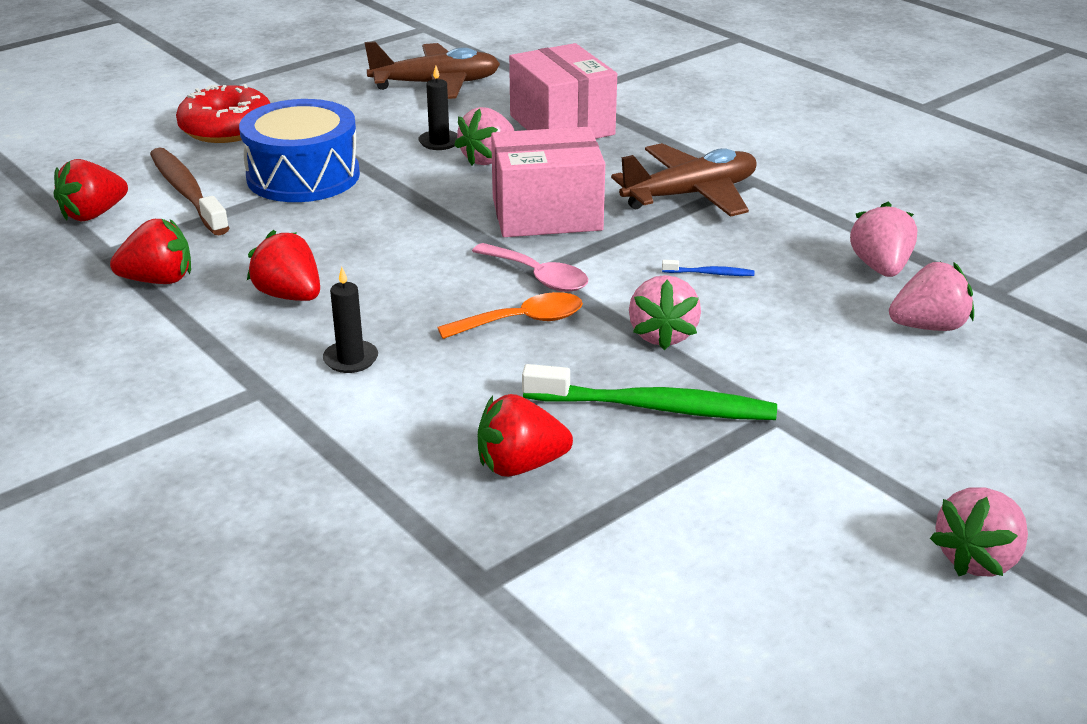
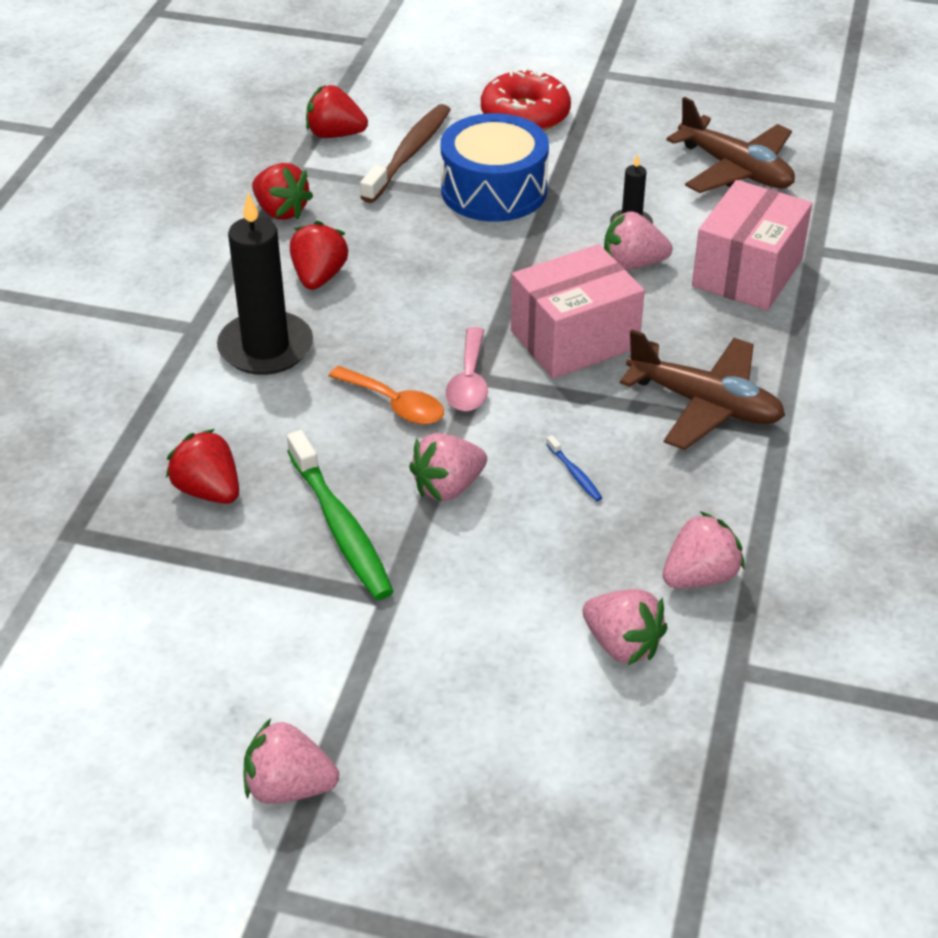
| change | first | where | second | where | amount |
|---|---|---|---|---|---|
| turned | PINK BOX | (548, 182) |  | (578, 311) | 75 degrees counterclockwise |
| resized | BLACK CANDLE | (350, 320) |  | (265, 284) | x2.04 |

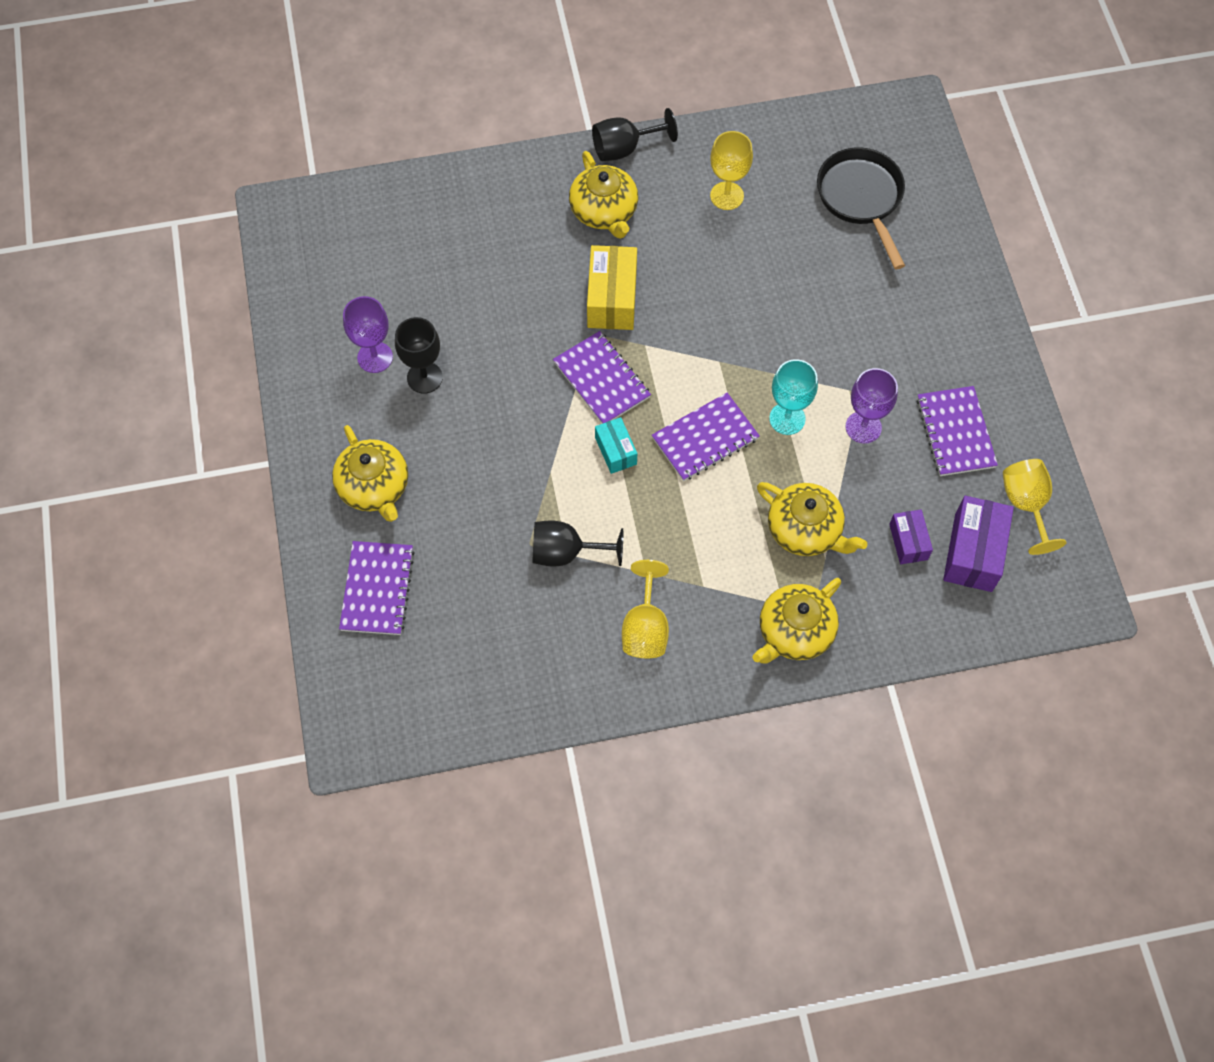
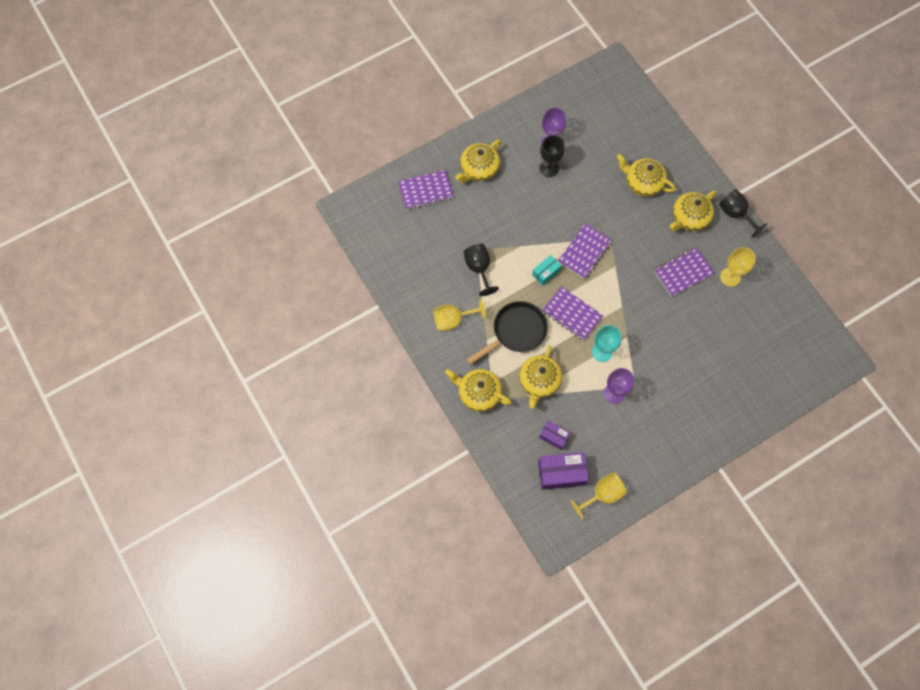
| change | first | where | second | where | amount |
|---|---|---|---|---|---|
| moved | BLACK PAN | (861, 208) |  | (507, 333) |  |
| removed | YELLOW BOX | (612, 287) |  |  |  |
| moved | PURPLE NOTEBOOK | (957, 431) |  | (684, 272) |  |
| turned | PURPLE BOX | (911, 537) |  | (555, 435) | 60 degrees clockwise |
| added |  |  | YELLOW TEAPOT | (646, 175) |  |

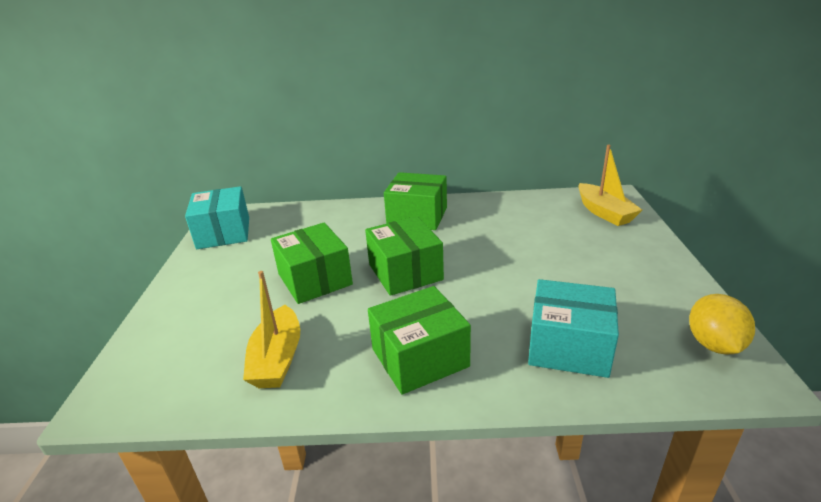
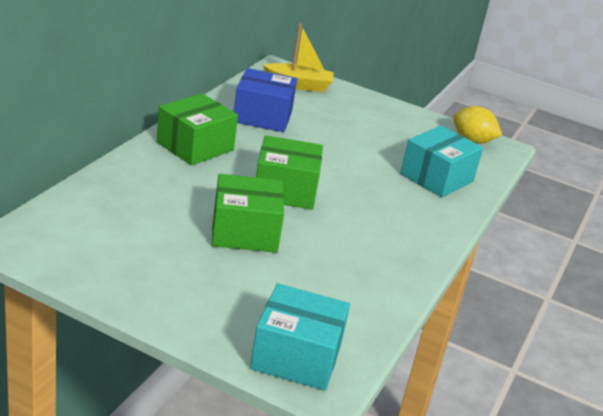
| change | first | where | second | where | amount |
|---|---|---|---|---|---|
| moved | TURQUOISE BOX | (217, 217) |  | (300, 337) |  |
| removed | YELLOW BOAT | (271, 329) |  |  |  |
| removed | GREEN BOX | (419, 340) |  |  |  |
| added |  |  | BLUE BOX | (265, 100) |  |

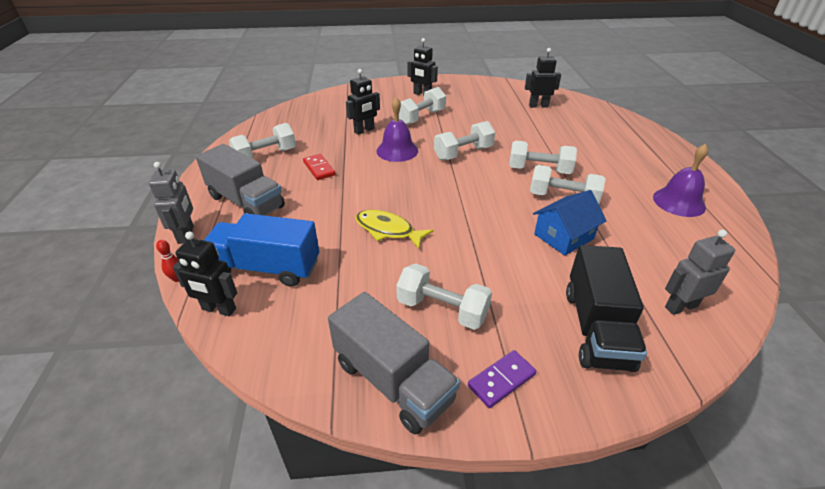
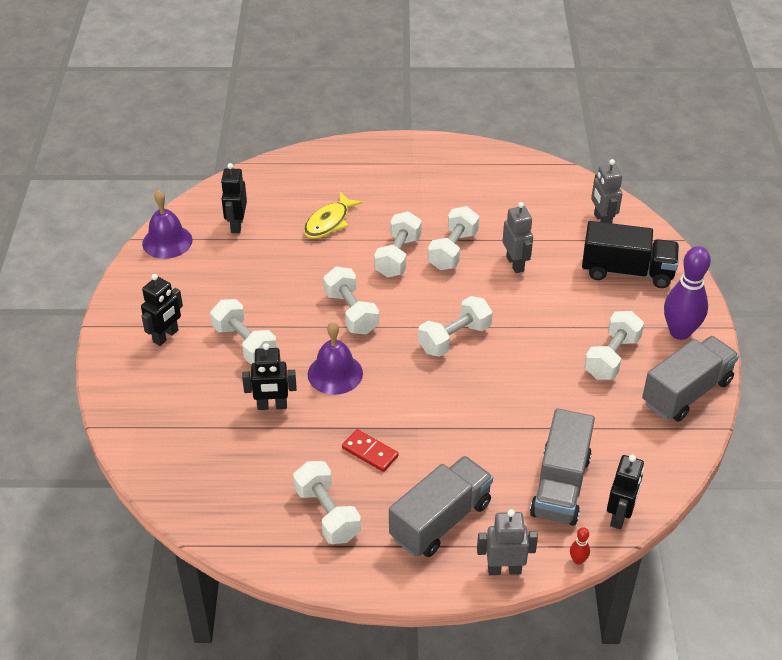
| change | first | where | second | where | amount |
|---|---|---|---|---|---|
| turned | BLACK ROBOT | (363, 102) |  | (269, 376) | 120 degrees clockwise |
| moved | PURPLE BELL | (680, 180) |  | (167, 224) |  |
| turned | RED DOMINO | (319, 167) |  | (370, 450) | 60 degrees clockwise |
| replaced | BLUE HOUSE | (570, 223) | GREY ROBOT | (518, 237) |  |
| moved | YELLOW FISH | (394, 229) |  | (333, 215) |  |
| recoloured | BLUE TRUCK | (261, 250) | GREY TRUCK | (562, 467) |  |
| replaced | PURPLE DOMINO | (502, 379) | PURPLE BOWLING PIN | (687, 293) |  |
| added |  |  | WHITE DUMBBELL | (455, 326) |  |

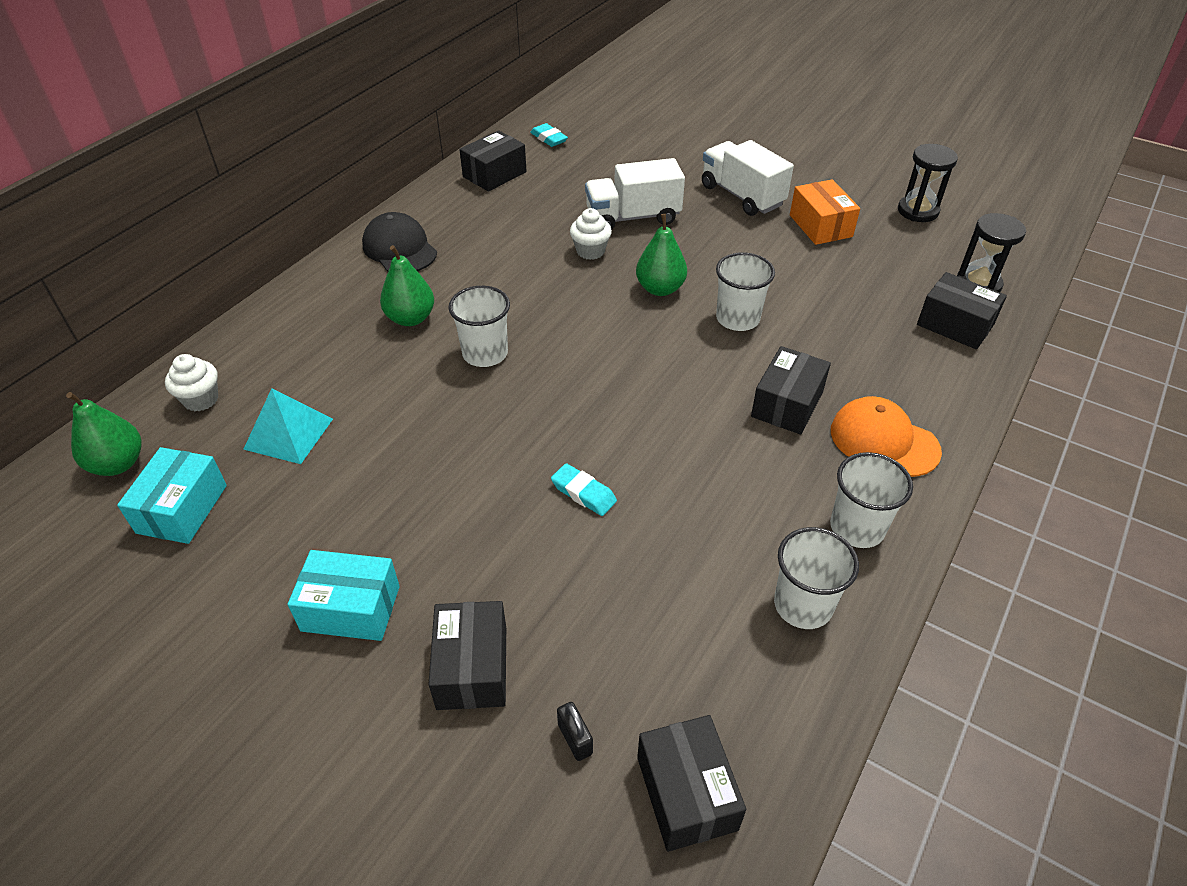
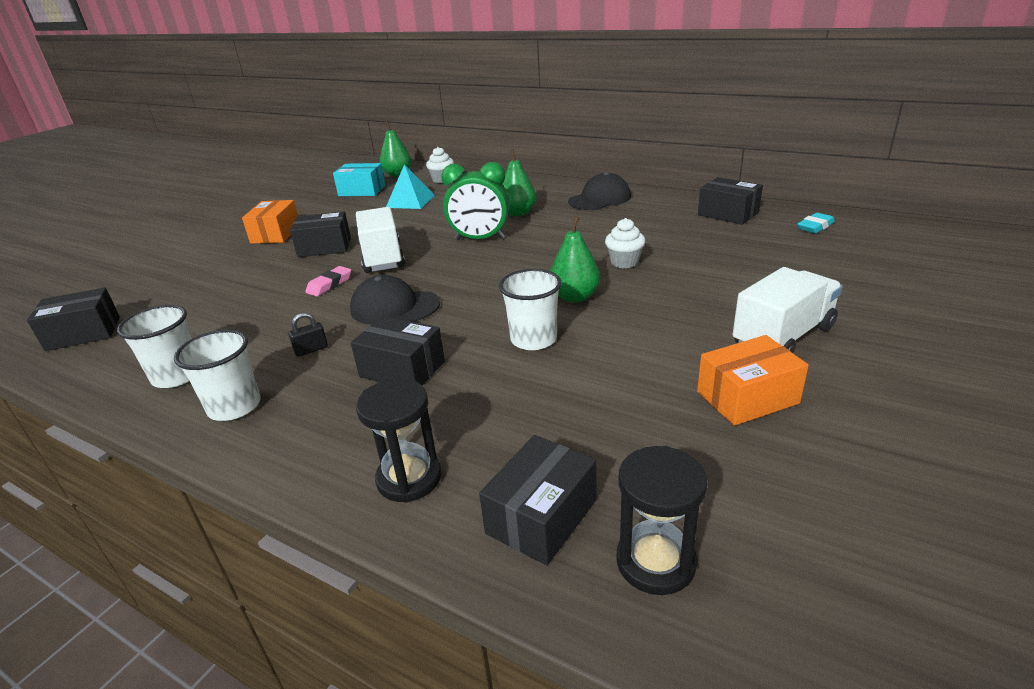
| change | first | where | second | where | amount |
|---|---|---|---|---|---|
| moved | BLACK HOURGLASS | (928, 183) |  | (398, 441) |  |
| moved | WHITE TRUCK | (635, 194) |  | (380, 240) |  |
| replaced | WHITE CUP | (479, 326) | GREEN CLOCK | (475, 201) |  |
| removed | ORANGE CAP | (886, 436) |  |  |  |
| recoloured | TURQUOISE ERASER | (584, 489) | PINK ERASER | (328, 281) |  |
| recoloured | TURQUOISE BOX | (344, 595) | ORANGE BOX | (270, 222) |  |
| moved | BLACK BOX | (467, 655) |  | (320, 234) |  |
| moved | BLACK PADLOCK | (575, 731) |  | (308, 335) |  |
| added |  |  | BLACK CAP | (395, 299) |  |

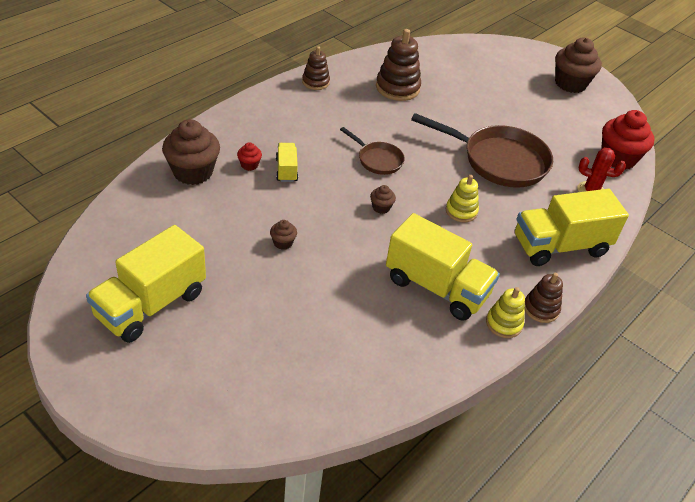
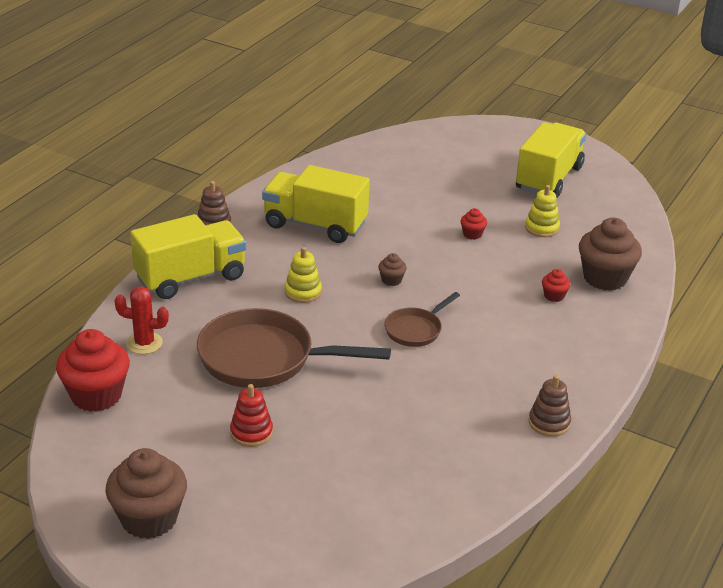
| change | first | where | second | where | amount |
|---|---|---|---|---|---|
| removed | BROWN STACKING TOY | (398, 65) |  |  |  |
| turned | BROWN PAN | (372, 151) |  | (422, 319) | 75 degrees counterclockwise |
| removed | YELLOW TRUCK | (287, 162) |  |  |  |
| recoloured | BROWN CUPCAKE | (283, 235) | RED CUPCAKE | (473, 224) |  |
| moved | YELLOW STACKING TOY | (505, 312) |  | (542, 211) |  |
| added |  |  | RED STACKING TOY | (251, 415) |  |

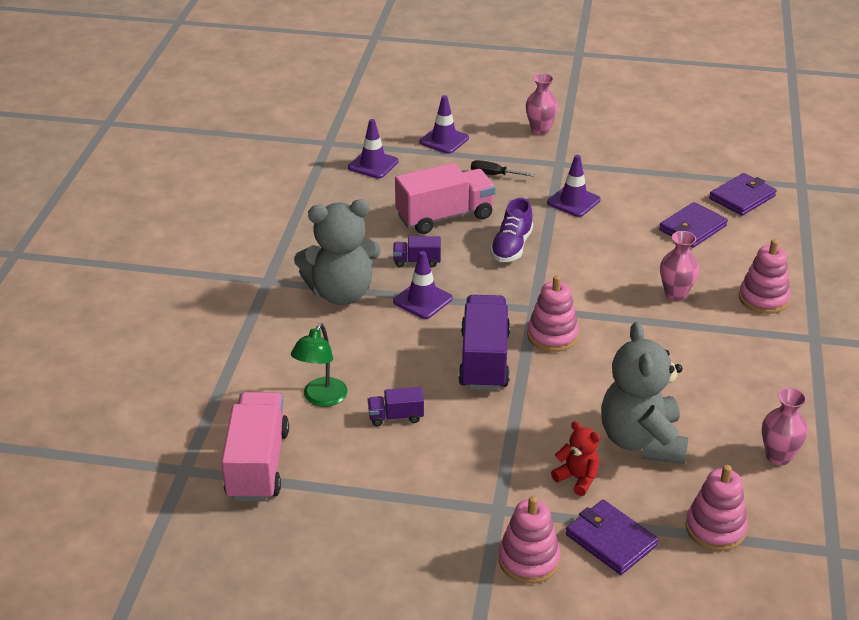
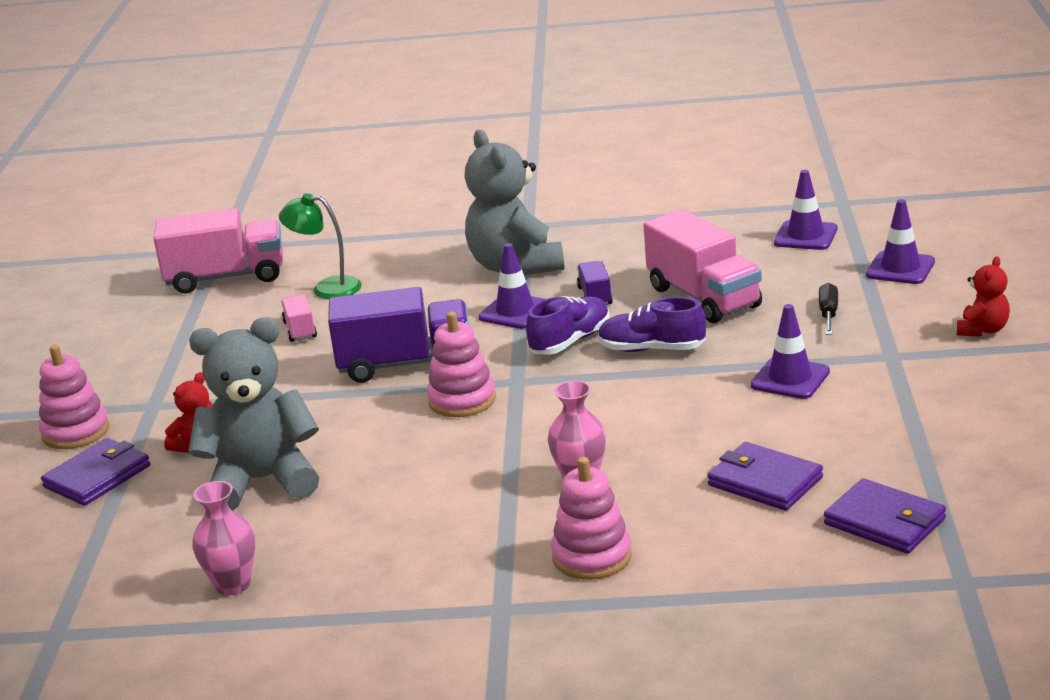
| change | first | where | second | where | amount |
|---|---|---|---|---|---|
| replaced | PINK VASE | (542, 104) | RED TEDDY BEAR | (983, 296) |  |
| recoloured | PURPLE TRUCK | (396, 406) | PINK TRUCK | (299, 318) |  |
| removed | PINK STACKING TOY | (716, 508) |  |  |  |
| added |  |  | PURPLE SHOE | (567, 325) |  |

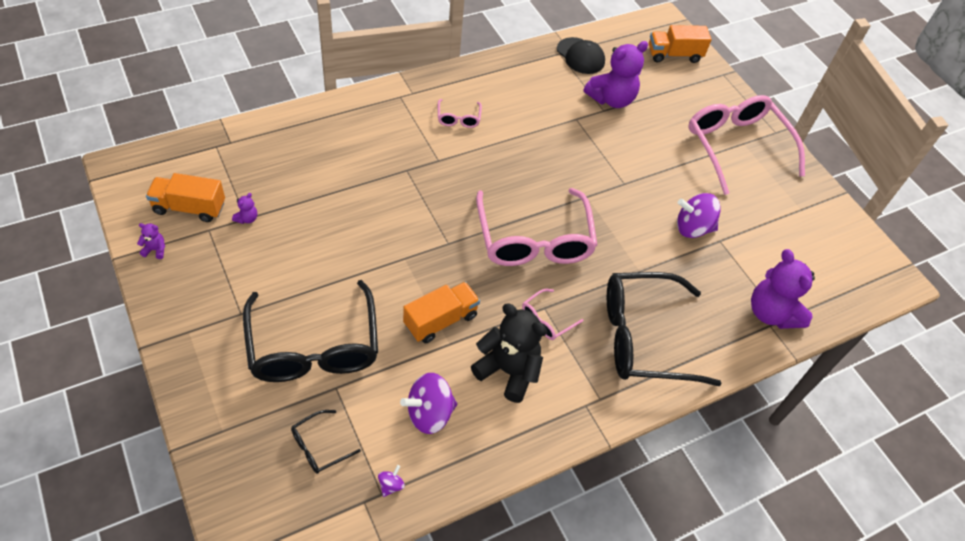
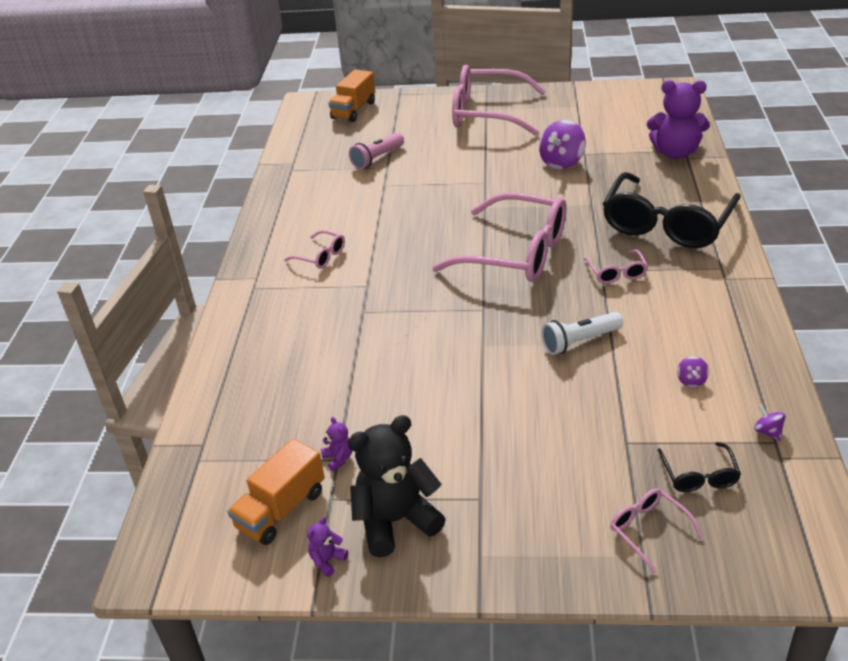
| change | first | where | second | where | amount |
|---|---|---|---|---|---|
| removed | BLACK CAP | (581, 55) |  |  |  |
| replaced | PURPLE TEDDY BEAR | (616, 74) | PINK FLASHLIGHT | (376, 150) |  |
| removed | BLACK GLASSES | (310, 331) |  |  |  |
| replaced | ORANGE TRUCK | (441, 313) | WHITE FLASHLIGHT | (582, 333) |  |
| moved | BLACK TEDDY BEAR | (509, 353) |  | (397, 486) |  |
| resized | PURPLE SPINNING TOP | (428, 403) |  | (693, 371) | x0.46 |
| added |  |  | PINK GLASSES | (657, 531) |  |

